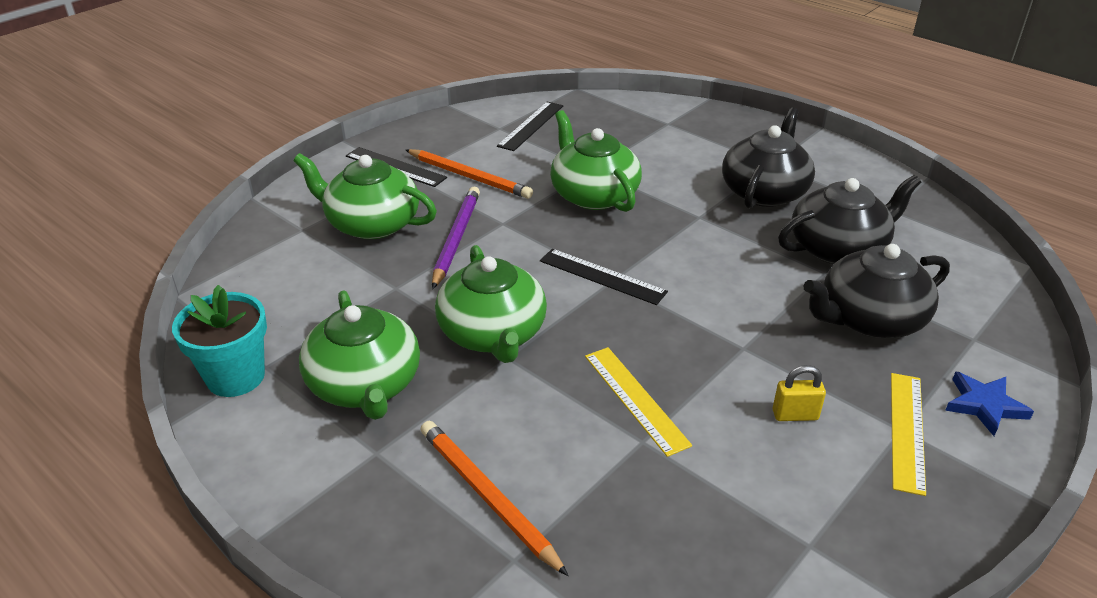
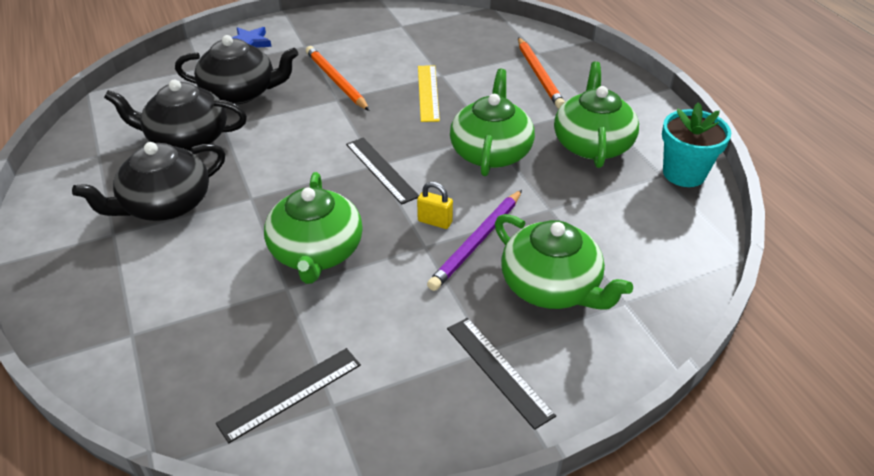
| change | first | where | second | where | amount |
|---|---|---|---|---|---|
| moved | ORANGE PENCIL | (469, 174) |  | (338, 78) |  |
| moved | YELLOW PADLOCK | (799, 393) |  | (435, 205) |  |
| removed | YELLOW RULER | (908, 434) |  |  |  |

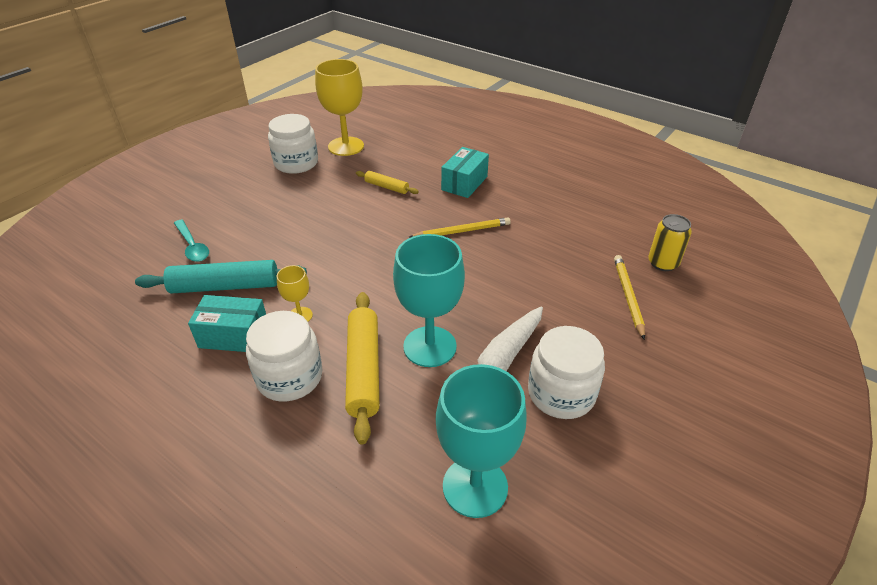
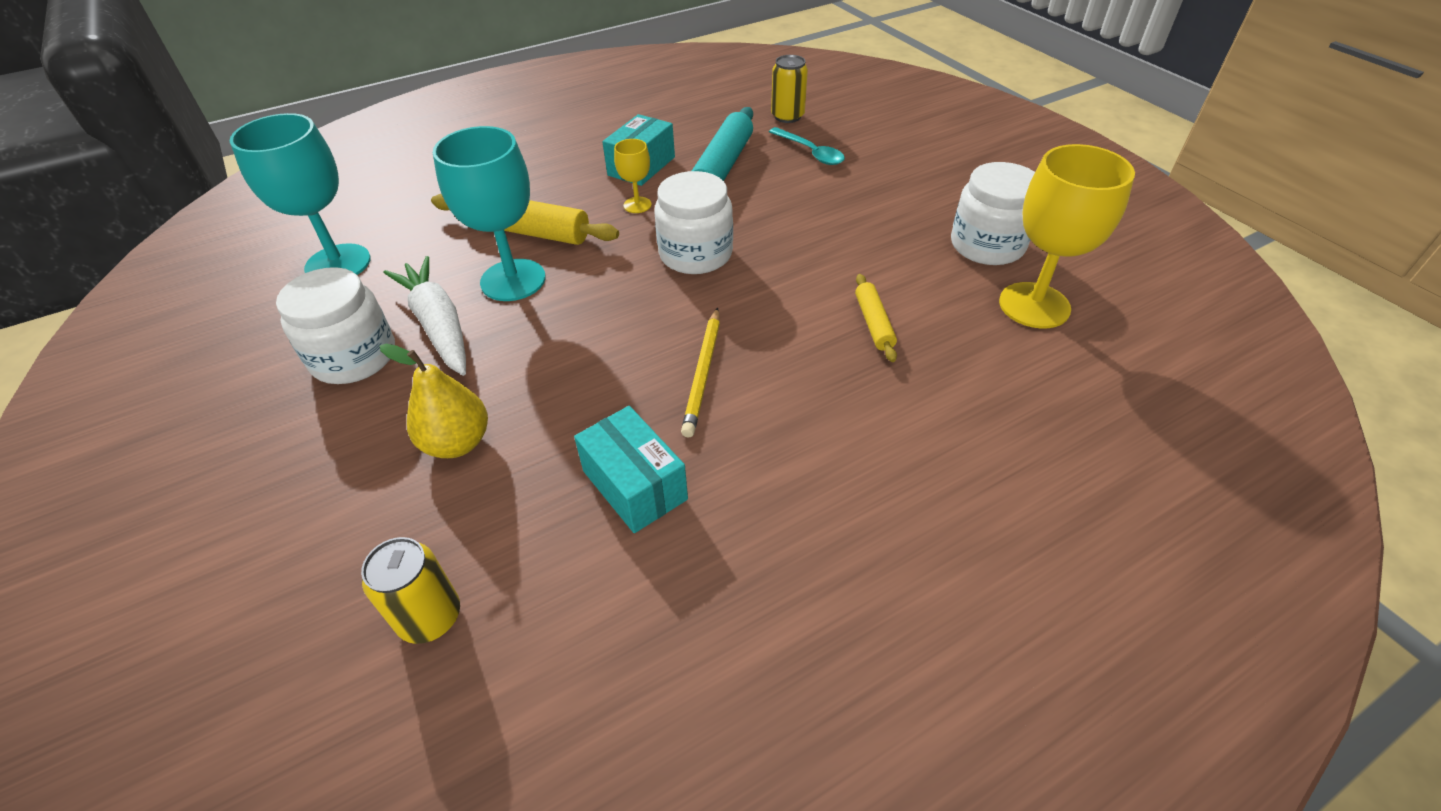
| change | first | where | second | where | amount |
|---|---|---|---|---|---|
| moved | TURQUOISE BOX | (465, 172) |  | (631, 469) |  |
| turned | YELLOW ROLLING PIN | (387, 182) |  | (876, 318) | 60 degrees counterclockwise |
| turned | TURQUOISE SPOON | (191, 241) |  | (807, 146) | 120 degrees counterclockwise |
| removed | YELLOW PENCIL | (629, 297) |  |  |  |
| moved | WHITE JAR | (284, 356) |  | (694, 222) |  |
| added |  |  | YELLOW CAN | (789, 89) |  |
| added |  |  | YELLOW PEAR | (434, 401) |  |

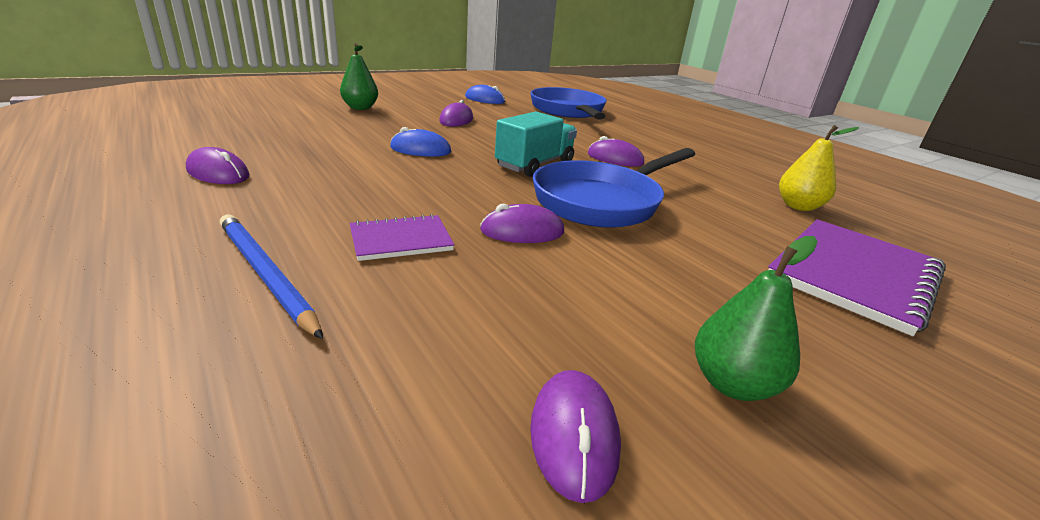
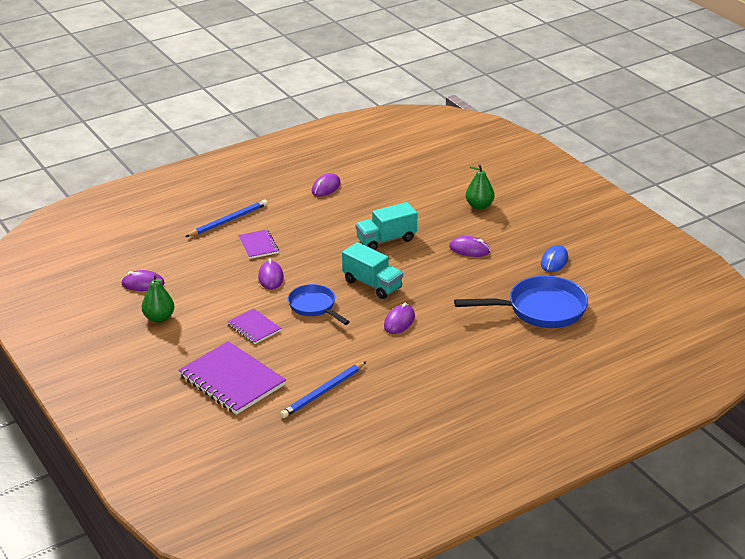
| change | first | where | second | where | amount |
|---|---|---|---|---|---|
| replaced | YELLOW PEAR | (819, 168) | BLUE PENCIL | (323, 389) |  |
| replaced | BLUE MOUSE | (420, 142) | TURQUOISE TRUCK | (386, 226) |  |
| resized | BLUE PAN | (614, 188) |  | (319, 304) | x0.62 |
| added |  |  | PURPLE NOTEBOOK | (254, 326) |  |

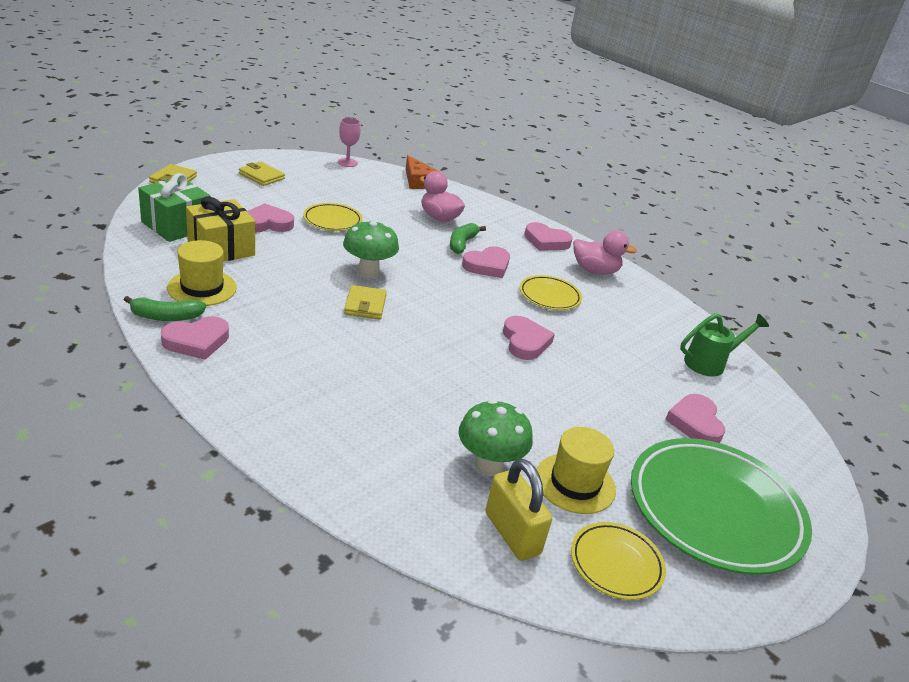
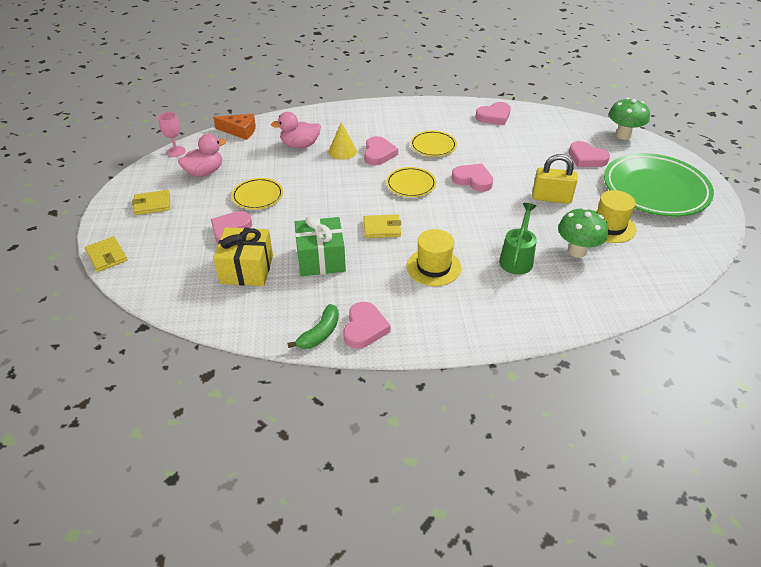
| change | first | where | second | where | amount |
|---|---|---|---|---|---|
| moved | GREEN GIFT | (174, 207) |  | (320, 246) |  |
| moved | GREEN MUSHROOM | (371, 249) |  | (629, 119) |  |
| moved | PINK HEART | (548, 236) |  | (493, 113) |  |
| replaced | GREEN BANANA | (468, 238) | YELLOW CONE | (343, 141) |  |
| moved | PINK DUCK | (605, 253) |  | (202, 155) |  |
| moved | YELLOW HAT | (202, 273) |  | (434, 257) |  |
| turned | YELLOW WALLET | (365, 302) |  | (382, 226) | 45 degrees counterclockwise |
| moved | GREEN WATERING CAN | (724, 344) |  | (518, 239) |  |
| moved | YELLOW PADLOCK | (519, 510) |  | (555, 179) |  |
| moved | YELLOW PLATE | (618, 561) |  | (411, 182) |  |

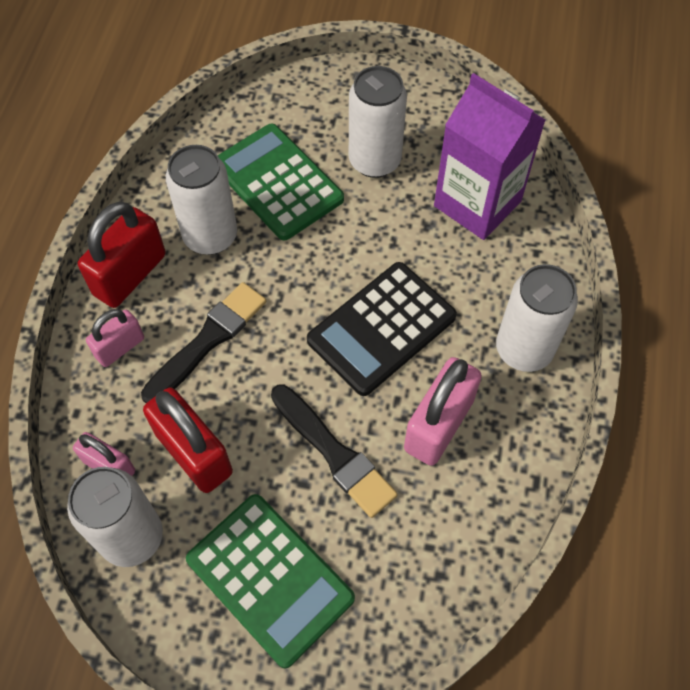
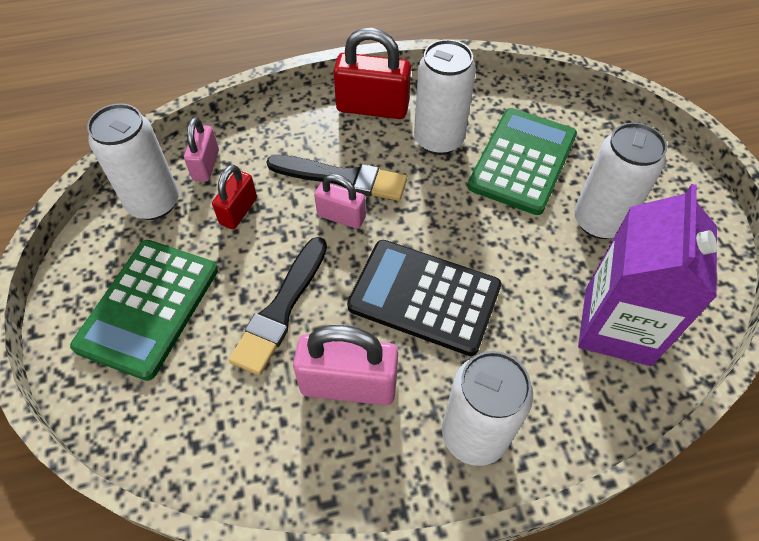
| change | first | where | second | where | amount |
|---|---|---|---|---|---|
| moved | PINK PADLOCK | (115, 338) |  | (340, 201) |  |
| resized | RED PADLOCK | (188, 440) |  | (234, 197) | x0.60 |

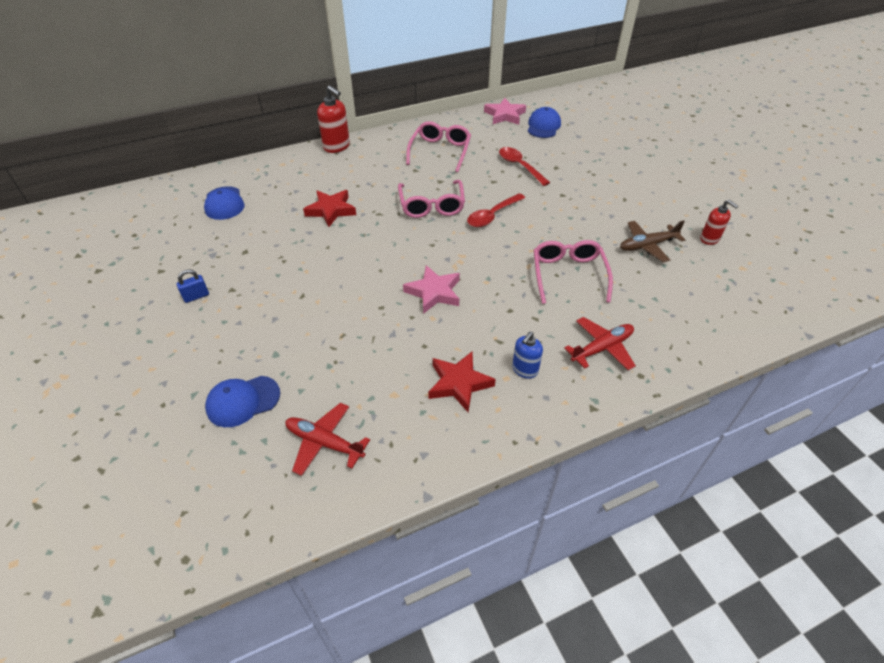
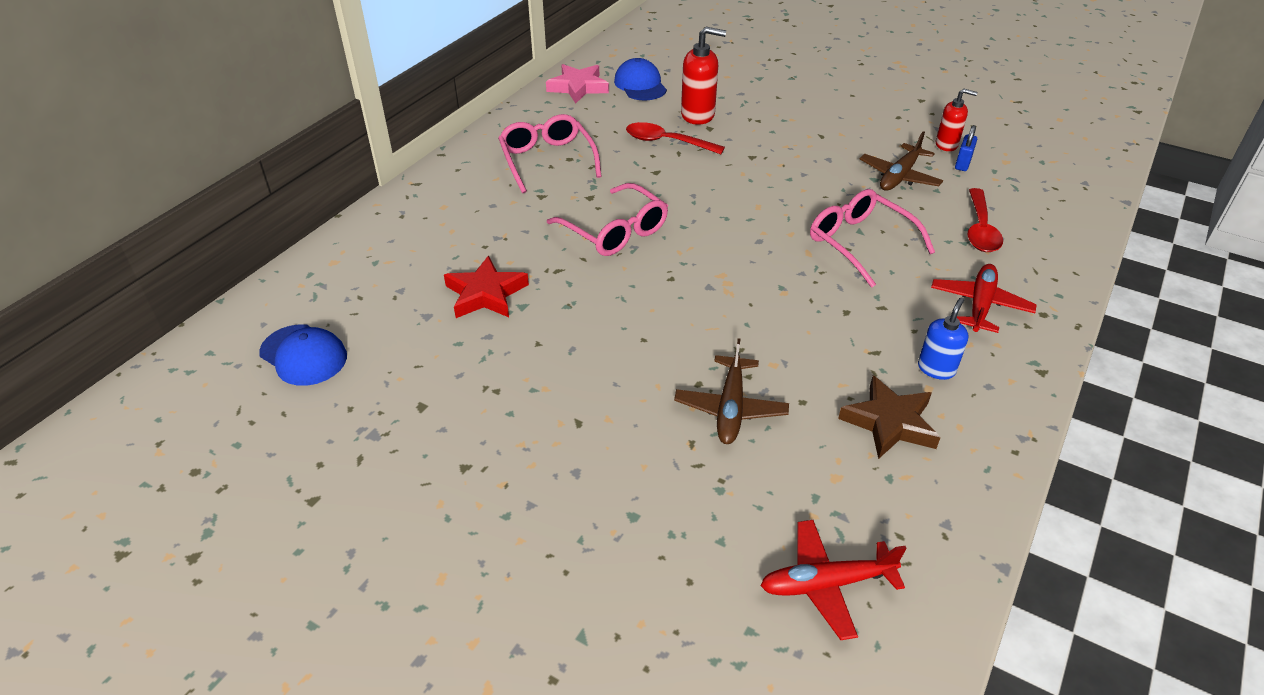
| change | first | where | second | where | amount |
|---|---|---|---|---|---|
| moved | RED SOAP DISPENSER | (333, 119) |  | (703, 76) |  |
| moved | RED SPOON | (496, 210) |  | (985, 220) |  |
| removed | PINK STAR | (431, 289) |  |  |  |
| moved | BLUE PADLOCK | (193, 286) |  | (966, 148) |  |
| turned | BLUE SOAP DISPENSER | (527, 355) |  | (943, 339) | 150 degrees counterclockwise |
| recoloured | RED STAR | (462, 382) | BROWN STAR | (889, 417) |  |
| removed | BLUE CAP | (242, 401) |  |  |  |
| added |  |  | BROWN PLANE | (731, 391) |  |

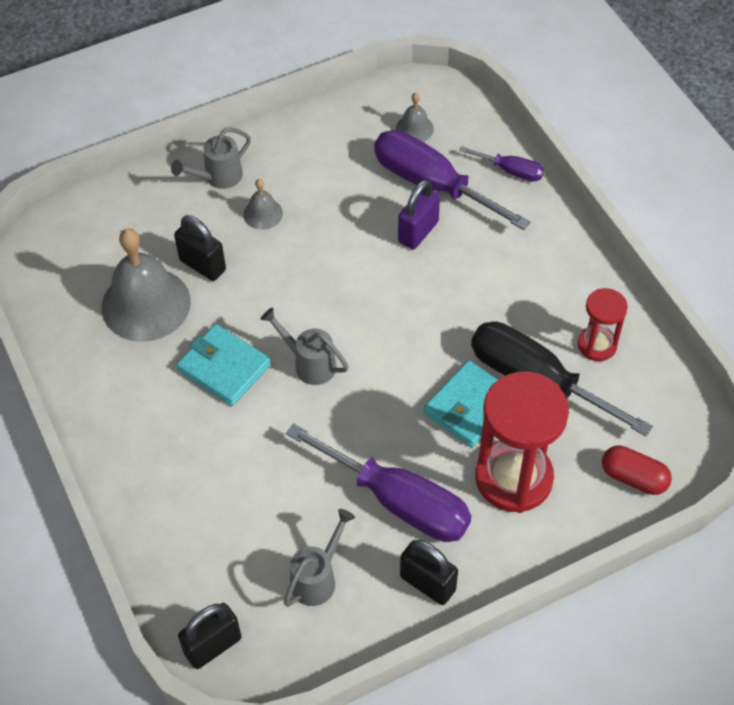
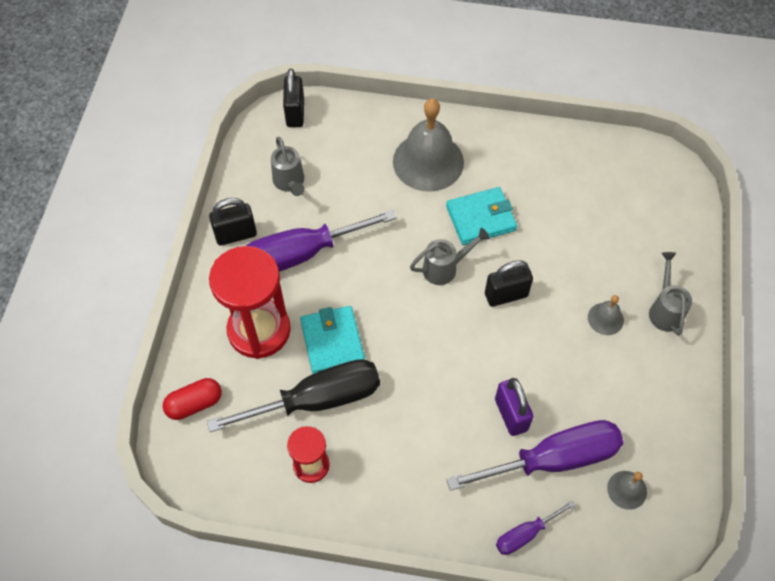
| change | first | where | second | where | amount |
|---|---|---|---|---|---|
| moved | BLACK PADLOCK | (200, 248) |  | (509, 283) |  |
| moved | GREY BELL | (146, 285) |  | (428, 145) |  |

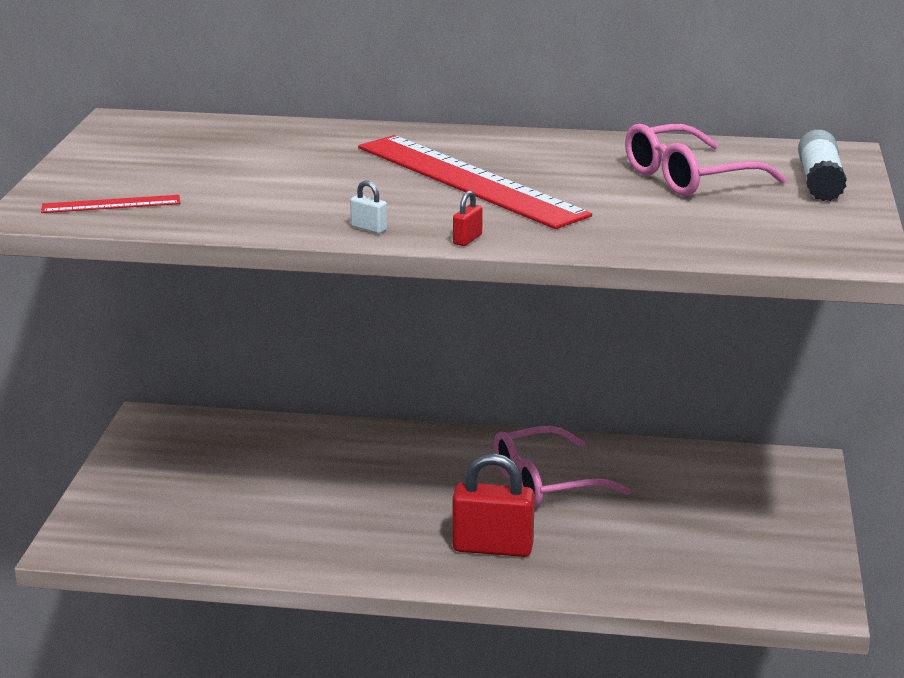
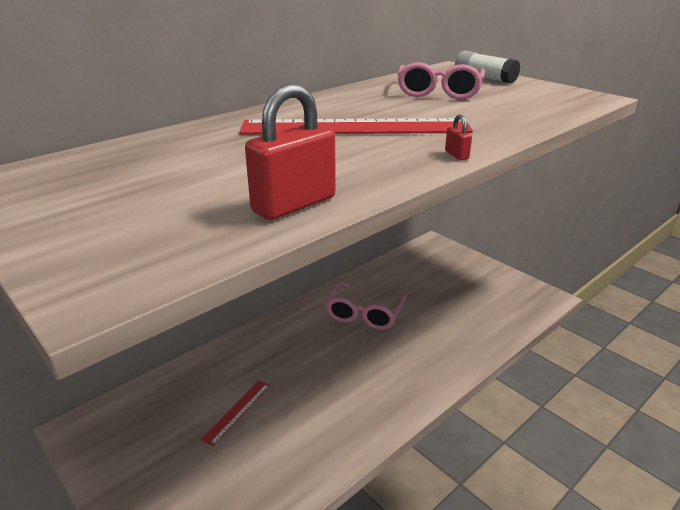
| change | first | where | second | where | amount |
|---|---|---|---|---|---|
| removed | WHITE PADLOCK | (368, 207) |  |  |  |
| moved | RED RULER | (110, 204) |  | (235, 413) |  |
| moved | RED PADLOCK | (494, 505) |  | (290, 152) |  |

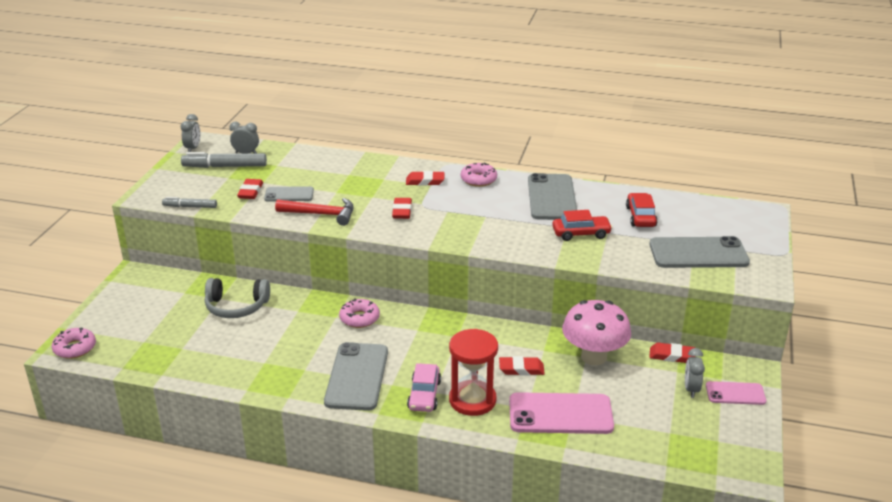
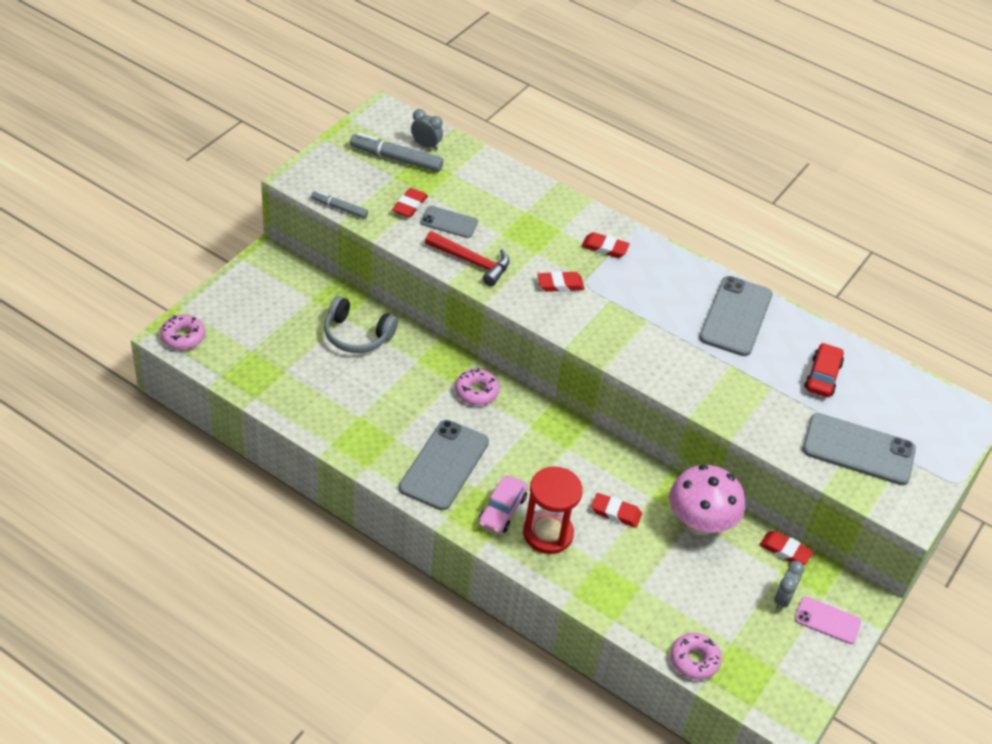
| change | first | where | second | where | amount |
|---|---|---|---|---|---|
| removed | GREY CLOCK | (191, 133) |  |  |  |
| moved | PINK DONUT | (479, 175) |  | (696, 656) |  |
| turned | RED ERASER | (402, 208) |  | (560, 281) | 60 degrees clockwise |
| removed | RED CAR | (582, 225) |  |  |  |
| removed | PINK PHONE | (561, 413) |  |  |  |

